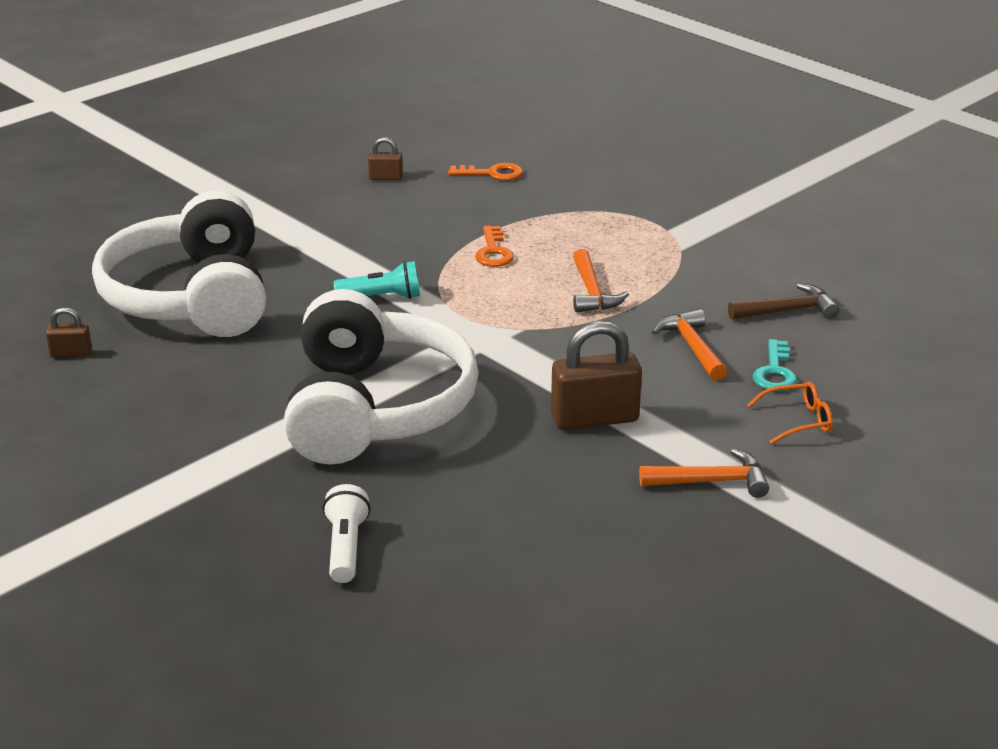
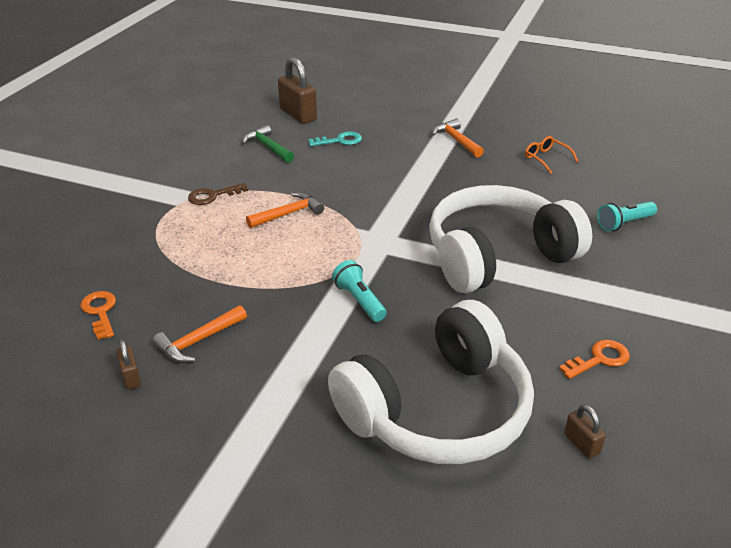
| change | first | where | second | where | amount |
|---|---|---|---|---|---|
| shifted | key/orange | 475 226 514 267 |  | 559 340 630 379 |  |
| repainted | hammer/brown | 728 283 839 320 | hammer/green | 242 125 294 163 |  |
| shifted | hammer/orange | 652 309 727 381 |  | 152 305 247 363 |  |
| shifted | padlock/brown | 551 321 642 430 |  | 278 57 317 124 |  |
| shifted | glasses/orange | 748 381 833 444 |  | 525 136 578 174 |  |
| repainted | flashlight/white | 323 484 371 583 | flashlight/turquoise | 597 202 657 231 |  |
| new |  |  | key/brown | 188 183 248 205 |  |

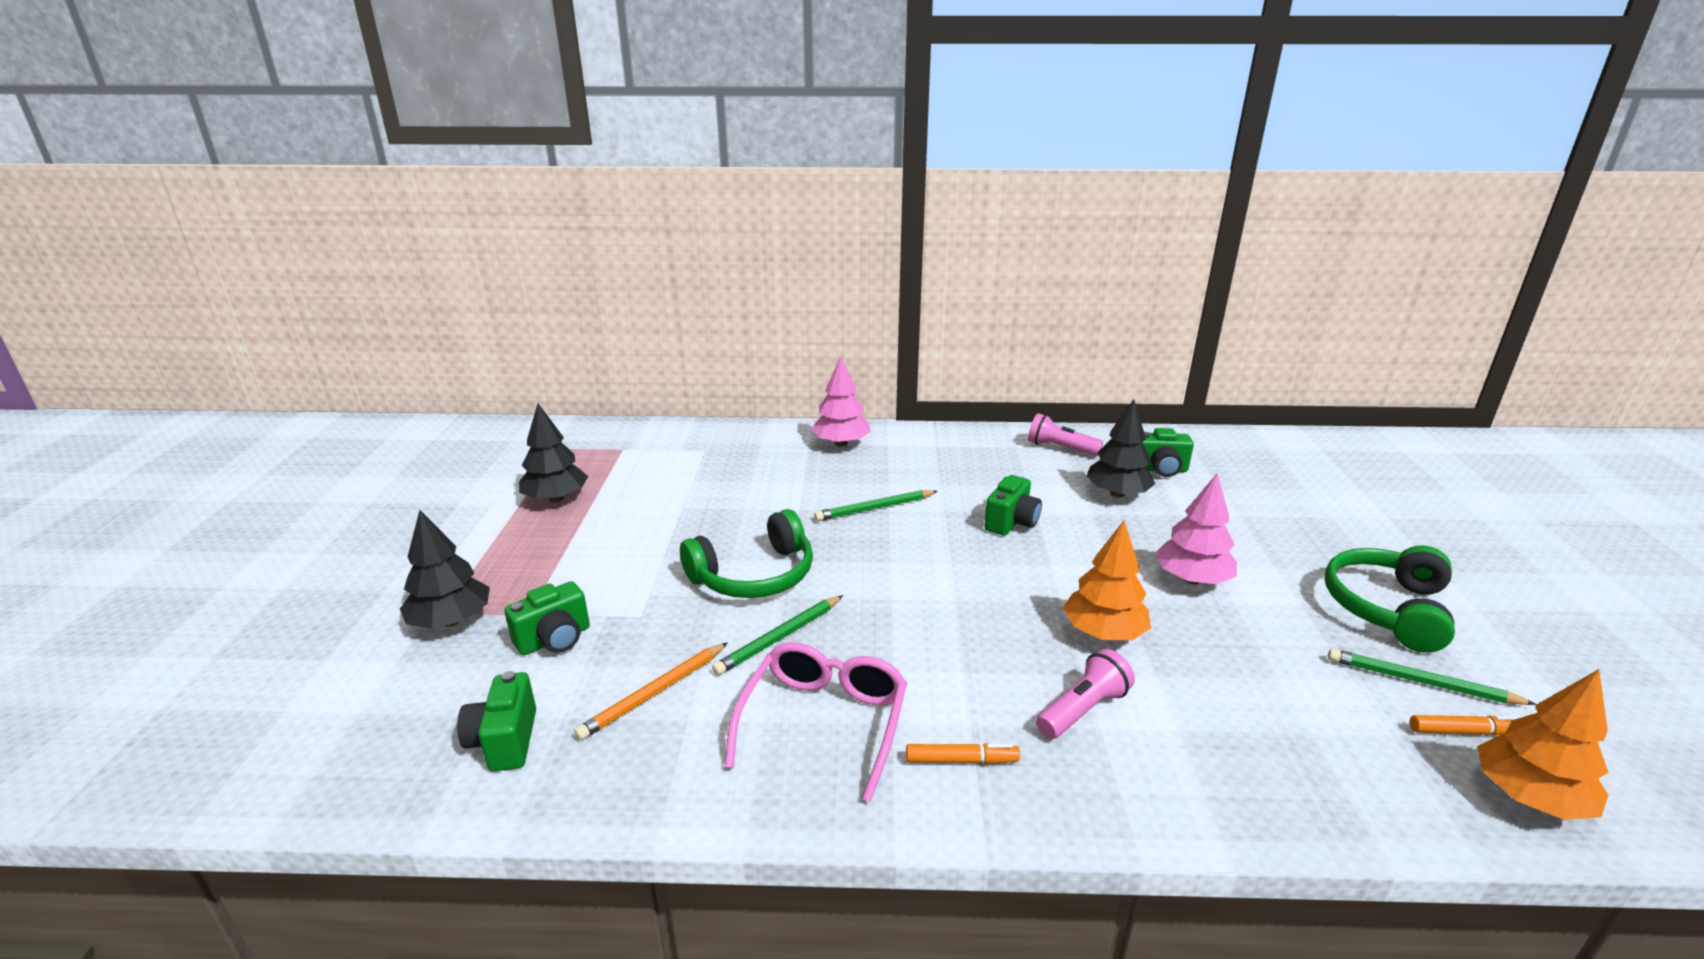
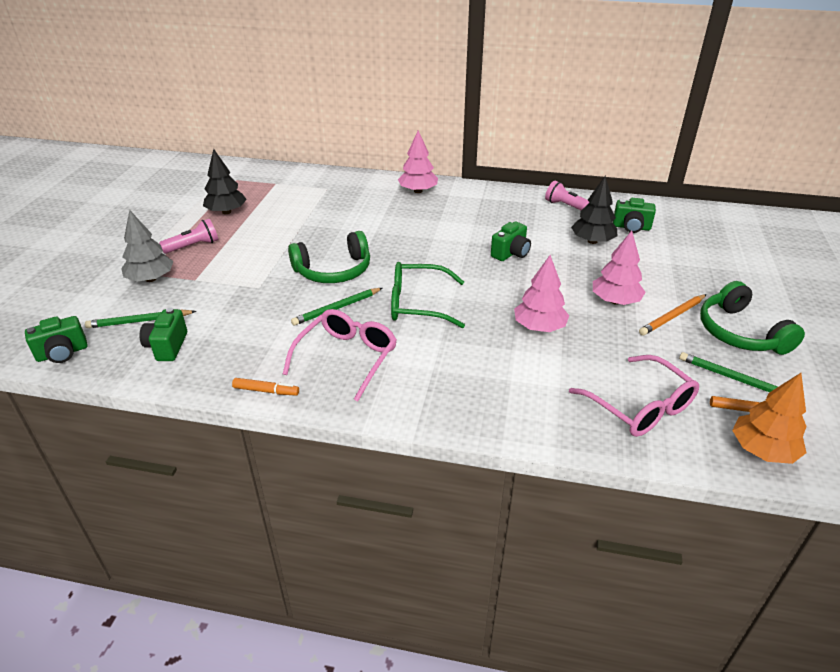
| change | first | where | second | where | amount |
|---|---|---|---|---|---|
| shifted | pencil/green | 814 490 938 521 |  | 85 310 196 328 |  |
| repainted | tree/black | 400 510 490 629 | tree/grey | 121 210 174 282 |  |
| repainted | tree/orange | 1063 520 1151 640 | tree/pink | 514 255 569 332 |  |
| rotated | headphones/green | 1324 545 1455 653 |  | 700 281 805 355 | 60 degrees counterclockwise |
| shifted | camera/green | 504 581 590 655 |  | 25 316 88 363 |  |
| shifted | pencil/orange | 574 642 728 740 |  | 639 294 706 336 |  |
| shifted | flashlight/pink | 1036 649 1135 739 |  | 159 219 218 254 |  |
| shifted | marker/orange | 906 743 1020 764 |  | 232 378 299 395 |  |
| new |  |  | glasses/green | 391 262 465 328 |  |
| new |  |  | glasses/pink | 569 355 699 437 |  |

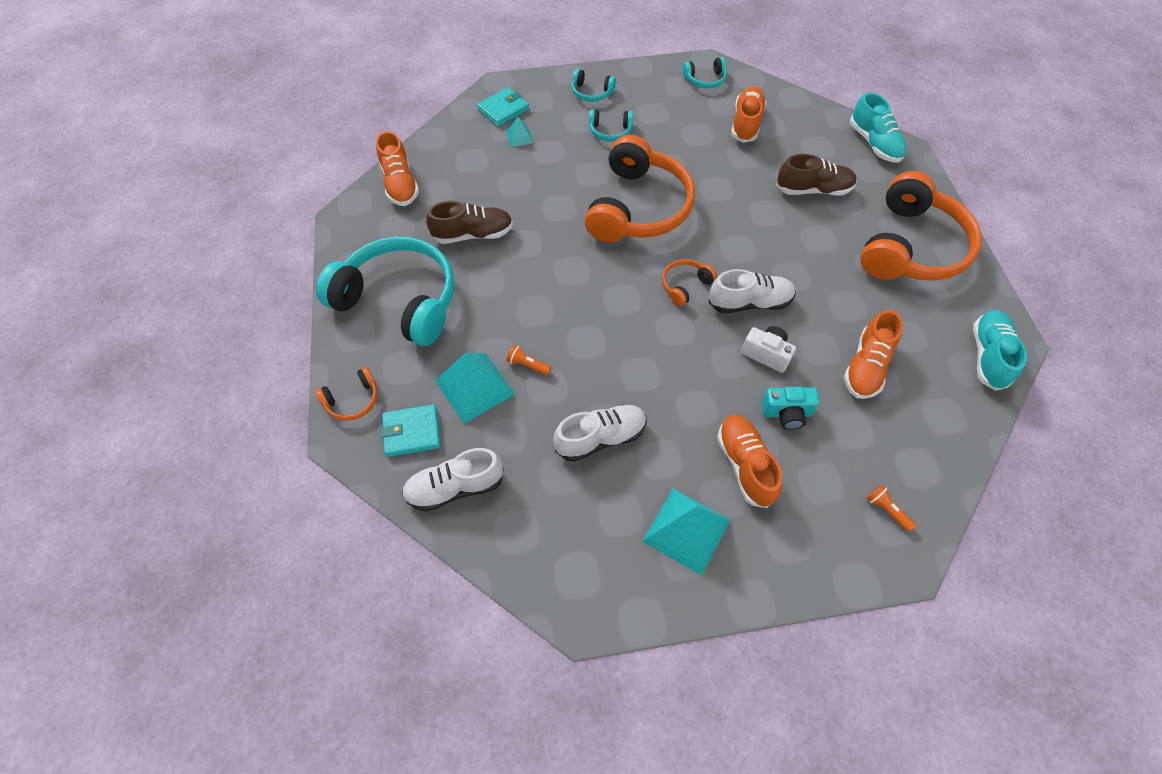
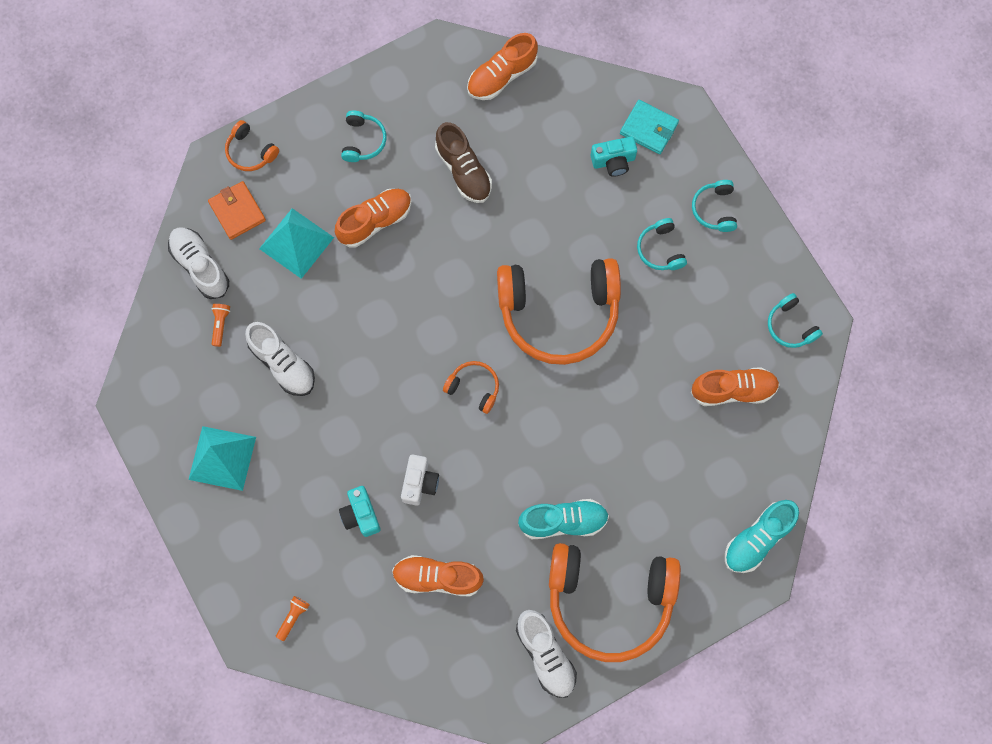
| change | first | where | second | where | amount |
|---|---|---|---|---|---|
| swapped | pyramid/turquoise | 506 117 534 147 | camera/turquoise | 591 137 637 177 |  |
| gone | shoe/brown | 776 154 857 195 |  |  |  |
| scaled | headphones/turquoise | 316 237 455 346 |  | 341 110 386 162 | x0.42 |
| shifted | shoe/white | 708 269 796 313 |  | 516 610 577 698 |  |
| shifted | shoe/turquoise | 973 310 1027 391 |  | 518 499 609 539 |  |
| shifted | flashlight/orange | 506 345 552 376 |  | 212 304 230 347 |  |
| repainted | wallet/turquoise | 381 404 441 457 | wallet/orange | 208 181 266 240 |  |
| shifted | shoe/orange | 717 415 783 508 |  | 335 189 412 248 |  |

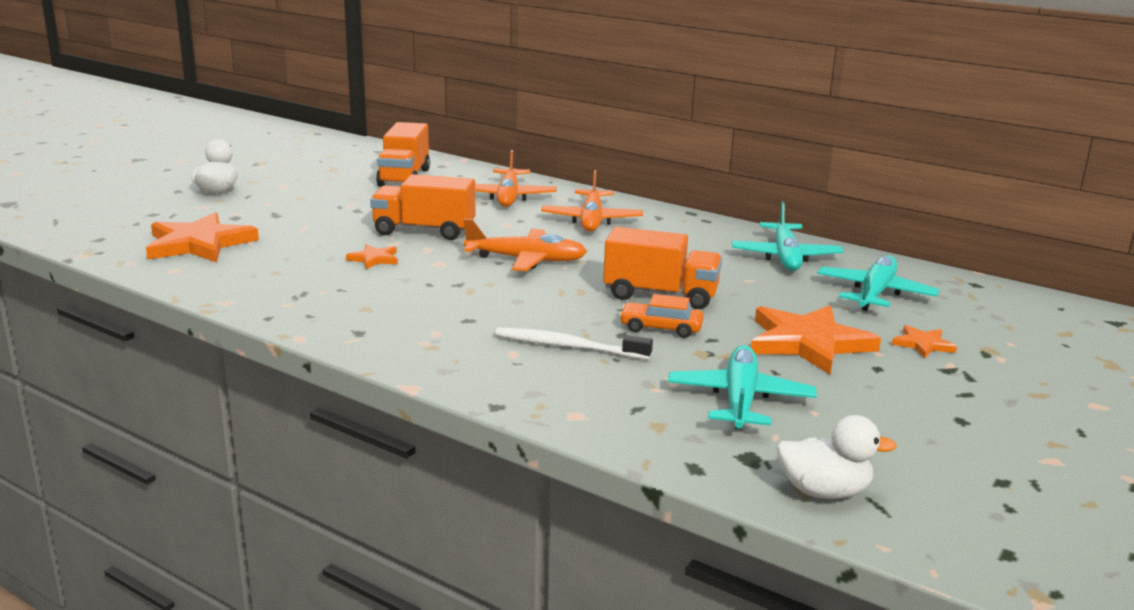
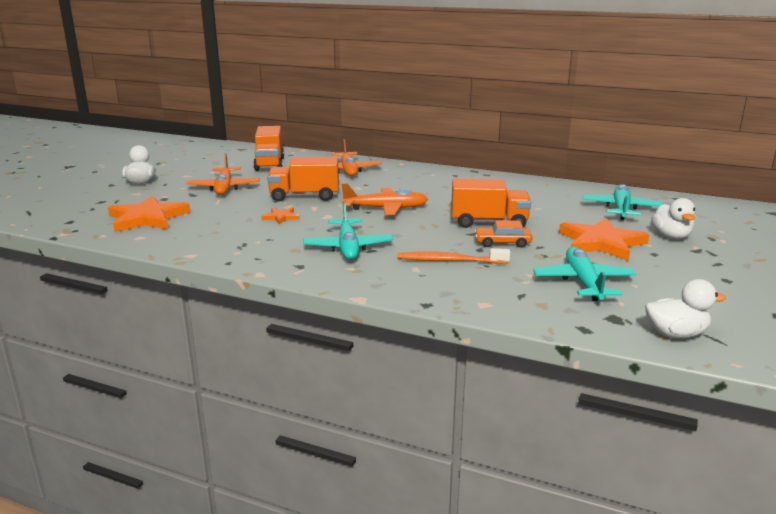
| change | first | where | second | where | amount |
|---|---|---|---|---|---|
| shifted | plane/orange | 541 170 643 232 |  | 186 153 260 195 |  |
| shifted | plane/turquoise | 732 202 844 271 |  | 303 202 393 260 |  |
| swapped | star/orange | 892 325 957 358 | duck/white | 651 198 695 239 |  |
| repainted | toothbrush/white | 495 328 653 360 | toothbrush/orange | 398 248 510 264 |  |

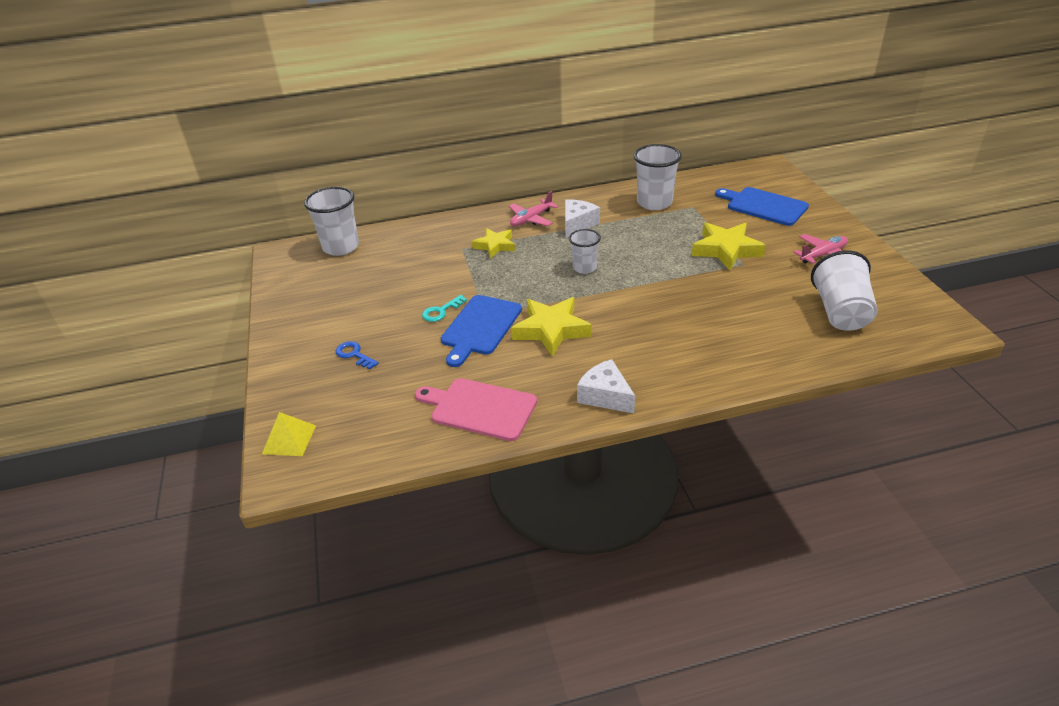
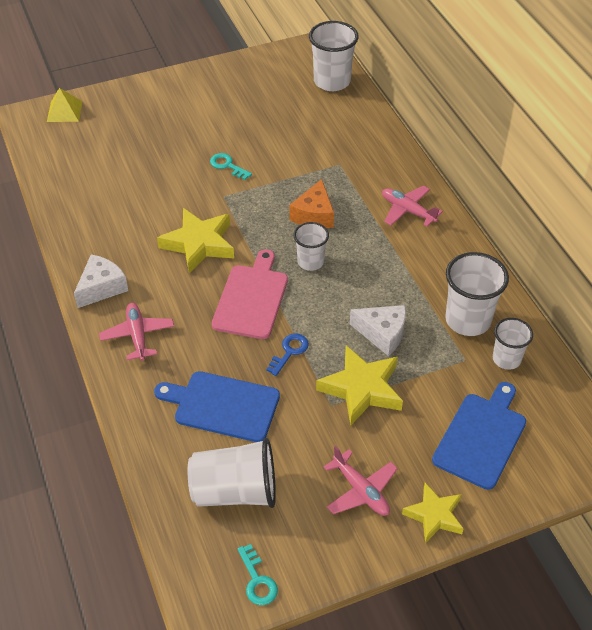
| change | first | where | second | where | amount |
|---|---|---|---|---|---|
| shifted | cheese/white | 565 199 600 237 |  | 350 305 406 356 |  |
| shifted | star/yellow | 472 228 515 258 |  | 402 483 464 543 |  |
| shifted | cutting board/blue | 441 295 522 367 |  | 154 371 280 442 |  |
| shifted | key/blue | 336 341 379 370 |  | 266 334 309 376 |  |
| shifted | cutting board/pink | 415 378 537 441 |  | 212 249 288 339 |  |
| new |  |  | cheese/orange | 289 179 334 228 |  |
| new |  |  | plane/pink | 99 303 174 361 |  |
| new |  |  | cup/white | 493 318 533 370 |  |
| new |  |  | key/turquoise | 238 544 278 605 |  |

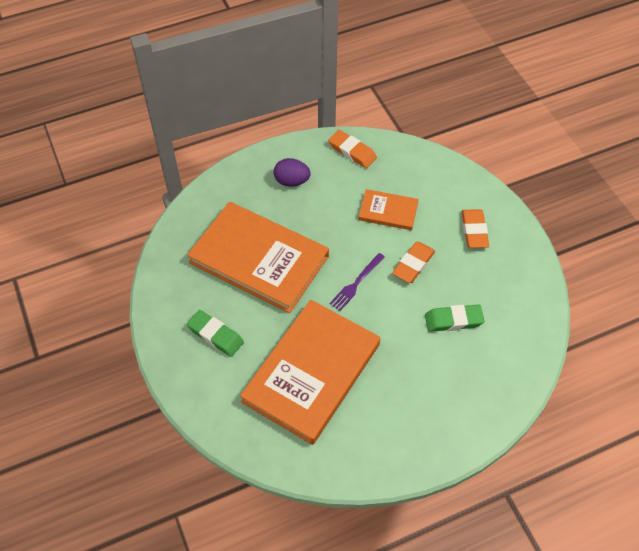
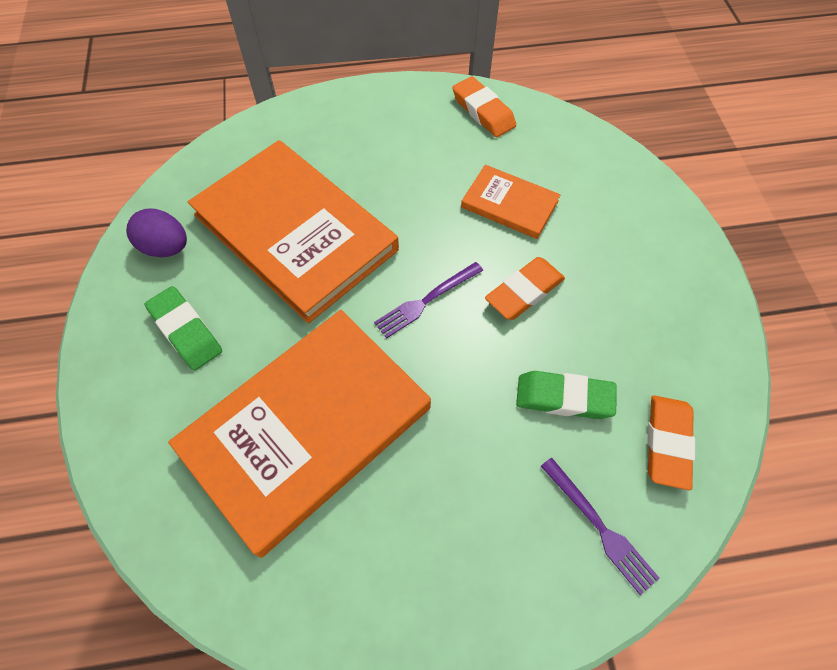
| change | first | where | second | where | amount |
|---|---|---|---|---|---|
| shifted | egg/purple | 274 158 311 187 |  | 126 208 187 257 |  |
| shifted | eraser/orange | 461 209 489 248 |  | 647 395 695 490 |  |
| new |  |  | fork/purple | 541 458 659 595 |  |

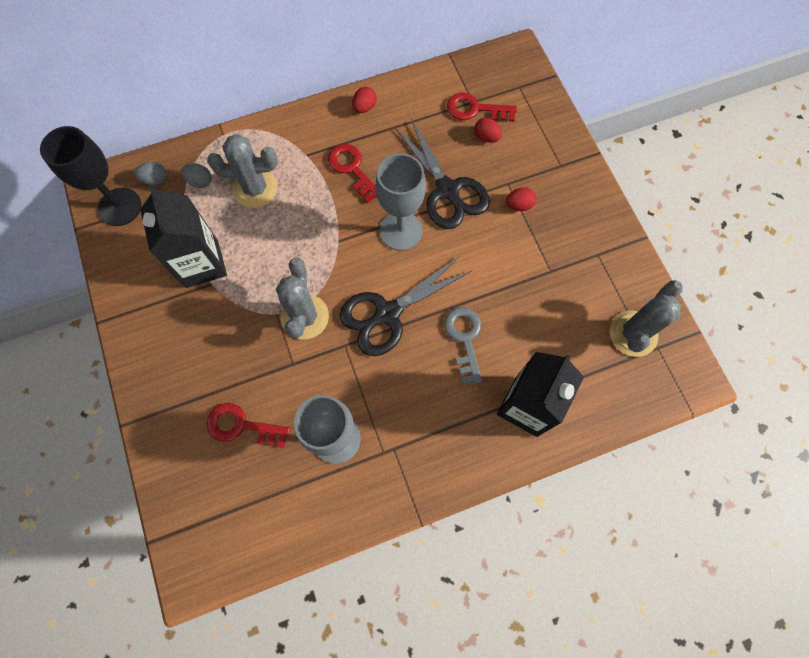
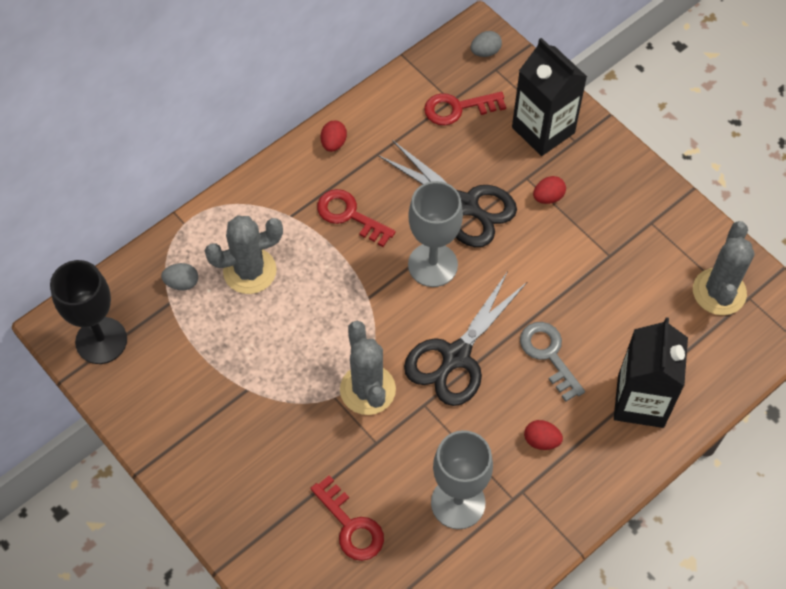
| change | first | where | second | where | amount |
|---|---|---|---|---|---|
| shifted | egg/red | 474 118 502 143 |  | 524 420 563 450 |  |
| shifted | egg/grey | 134 162 167 185 |  | 471 31 502 57 |  |
| shifted | carton/black | 140 185 227 288 |  | 512 38 587 156 |  |
| rotated | key/red | 207 403 290 448 |  | 310 475 384 561 | 120 degrees counterclockwise |

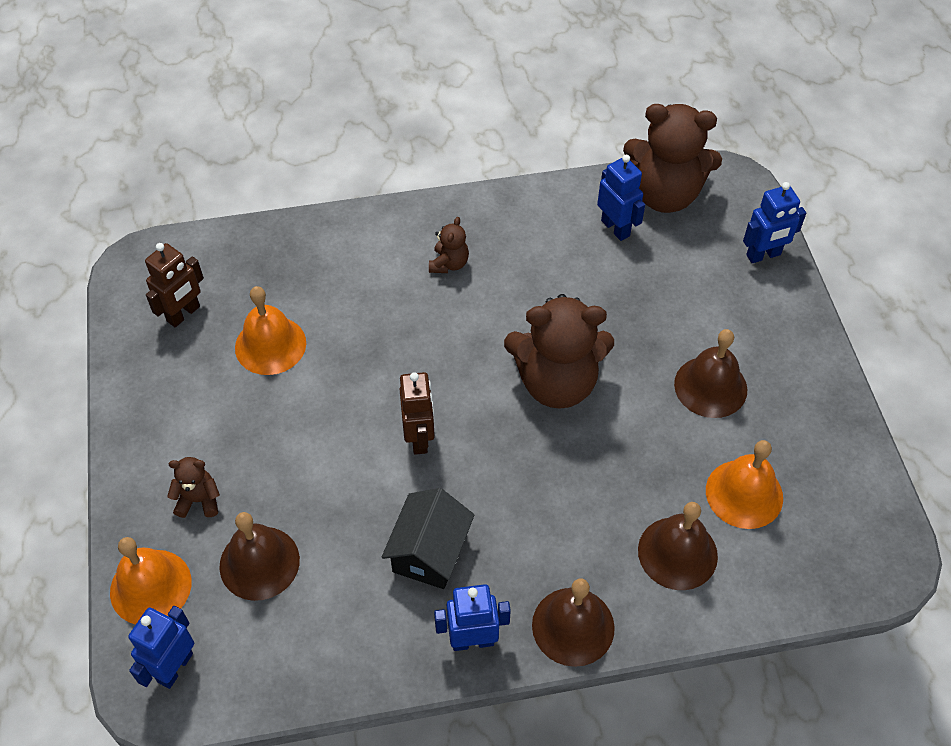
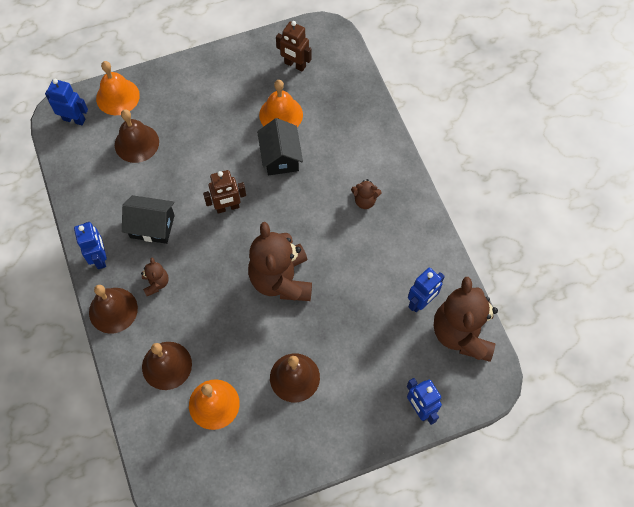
| change | first | where | second | where | amount |
|---|---|---|---|---|---|
| shifted | teddy bear/brown | 167 457 220 518 |  | 141 257 168 296 |  |
| new |  |  | house/black | 257 118 303 175 |  |

